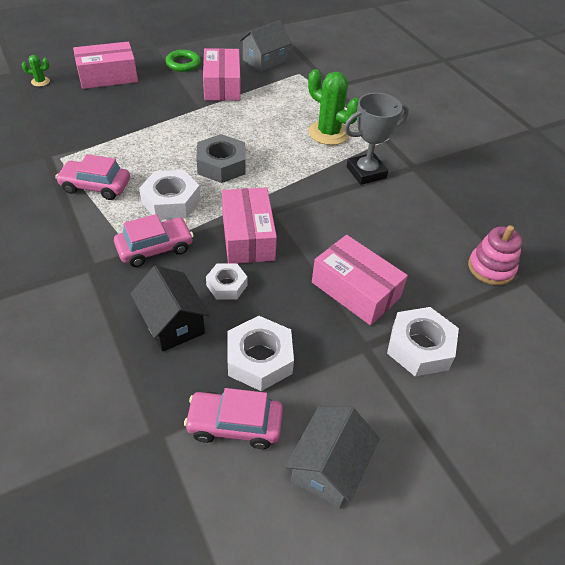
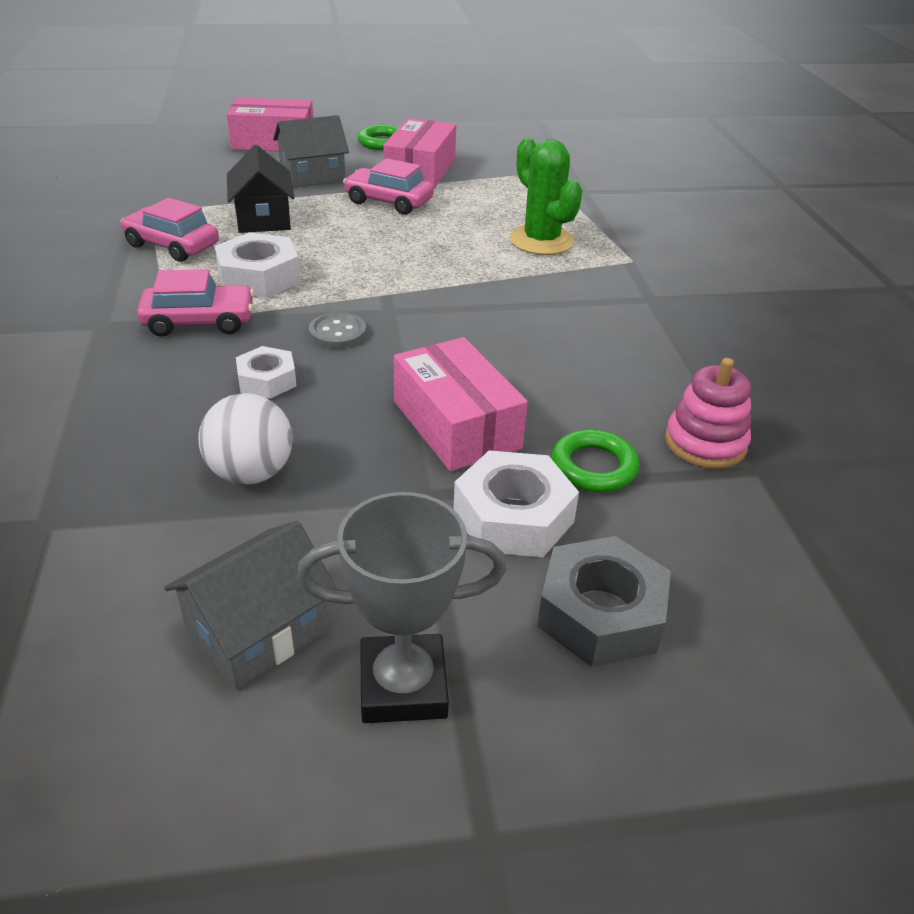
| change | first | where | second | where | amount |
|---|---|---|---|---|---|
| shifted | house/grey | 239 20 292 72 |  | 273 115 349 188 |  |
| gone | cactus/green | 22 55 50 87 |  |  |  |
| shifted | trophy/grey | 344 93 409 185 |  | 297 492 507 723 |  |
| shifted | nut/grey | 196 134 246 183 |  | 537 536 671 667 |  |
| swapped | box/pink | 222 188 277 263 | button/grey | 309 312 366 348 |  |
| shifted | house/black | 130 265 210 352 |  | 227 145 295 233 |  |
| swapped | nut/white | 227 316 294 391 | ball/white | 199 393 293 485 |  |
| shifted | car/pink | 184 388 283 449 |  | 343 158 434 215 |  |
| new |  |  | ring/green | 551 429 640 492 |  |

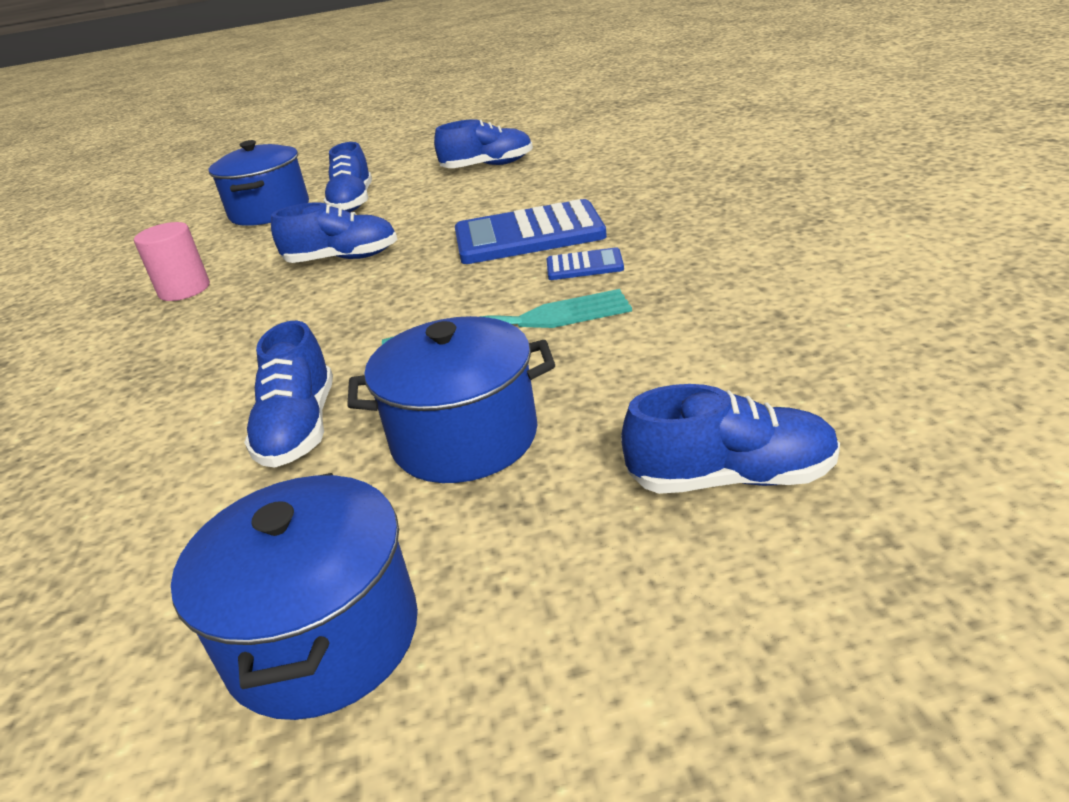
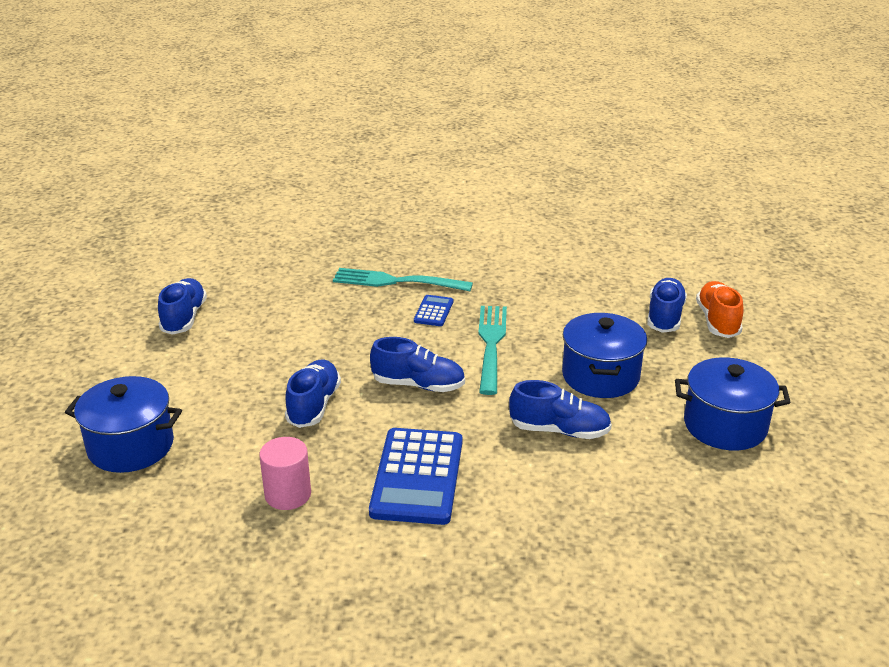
| change | first | where | second | where | amount |
|---|---|---|---|---|---|
| shifted | shoe/blue | 323 142 372 212 |  | 370 337 465 392 |  |
| shifted | calculator/blue | 455 199 607 264 |  | 369 428 462 525 |  |
| new |  |  | fork/turquoise | 333 268 473 291 |  |
| new |  |  | shoe/orange | 696 281 744 338 |  |

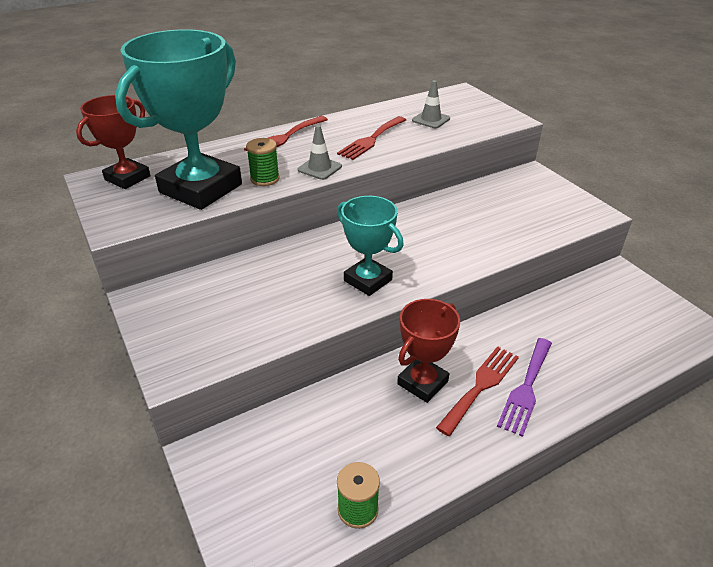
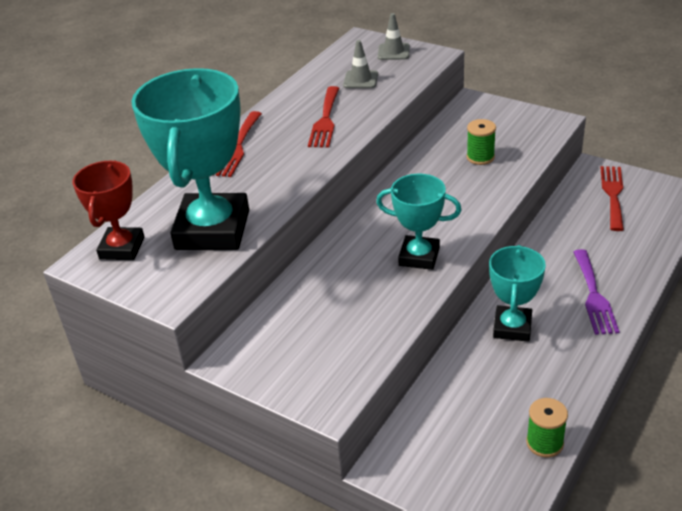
| change | first | where | second | where | amount |
|---|---|---|---|---|---|
| shifted | traffic cone/grey | 298 125 342 180 |  | 378 13 410 60 |  |
| shifted | spool/green | 246 138 280 186 |  | 467 119 496 165 |  |
| repainted | trophy/red | 397 299 460 403 | trophy/turquoise | 489 245 546 342 |  |
| shifted | fork/red | 436 346 519 436 |  | 601 166 624 231 |  |

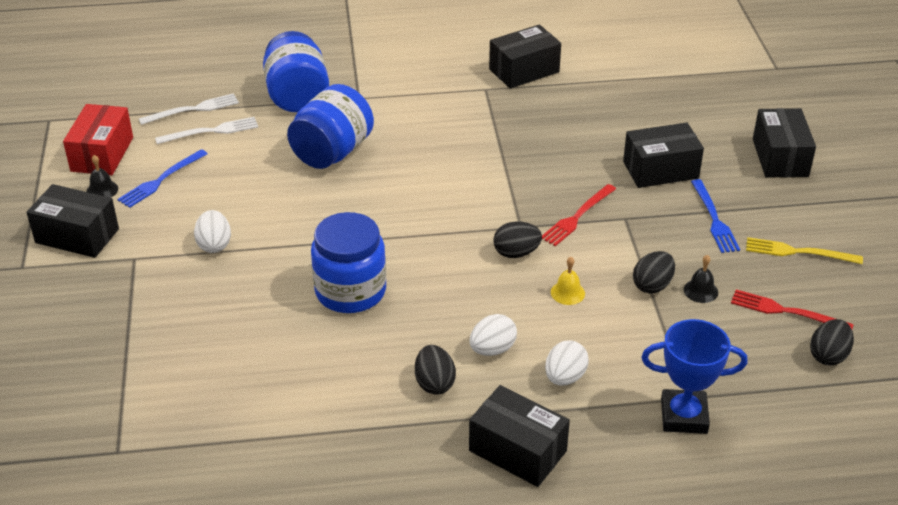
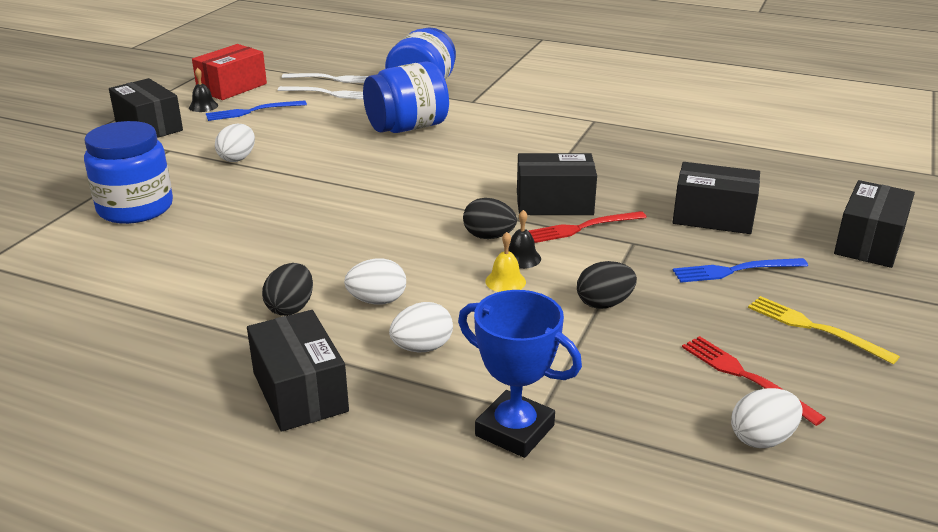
| change | first | where | second | where | amount |
|---|---|---|---|---|---|
| shifted | box/black | 489 24 561 89 |  | 517 153 597 215 |  |
| rotated | fork/blue | 691 179 740 253 |  | 673 258 808 283 | 60 degrees clockwise |
| shifted | jar/blue | 311 212 386 313 |  | 84 121 173 224 |  |
| shifted | bell/black | 684 255 718 303 |  | 509 210 541 269 |  |
| repainted | egg/black | 810 319 854 365 | egg/white | 731 388 803 448 |  |

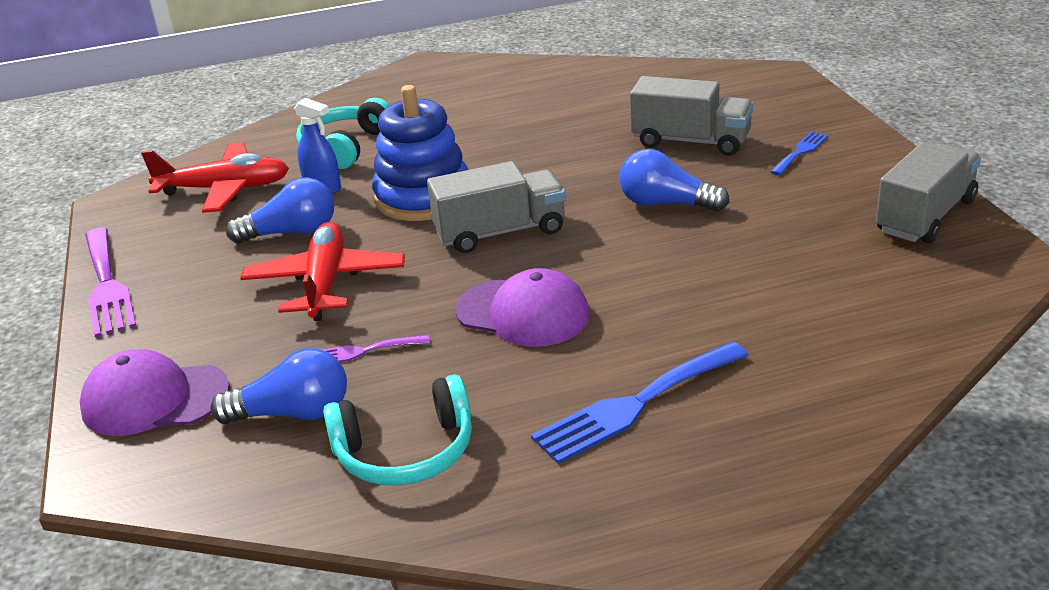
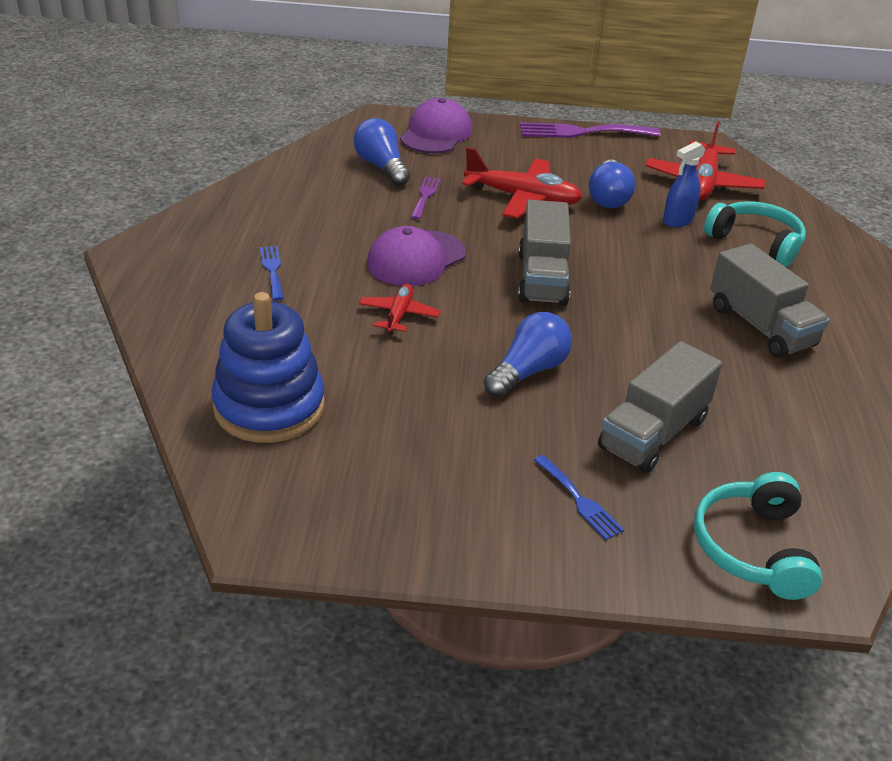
| change | first | where | second | where | amount |
|---|---|---|---|---|---|
| shifted | stacking toy/blue | 372 85 468 221 |  | 211 292 325 443 |  |
| shifted | truck/grey | 876 142 981 244 |  | 710 243 830 358 |  |
| scaled | fork/blue | 531 342 749 464 |  | 260 246 284 301 | x0.55 |
| rotated | light bulb/blue | 210 348 347 424 |  | 354 118 410 186 | 135 degrees clockwise |
| shifted | headphones/turquoise | 323 374 472 486 |  | 694 472 823 600 |  |
| new |  |  | plane/red | 359 284 441 334 |  |

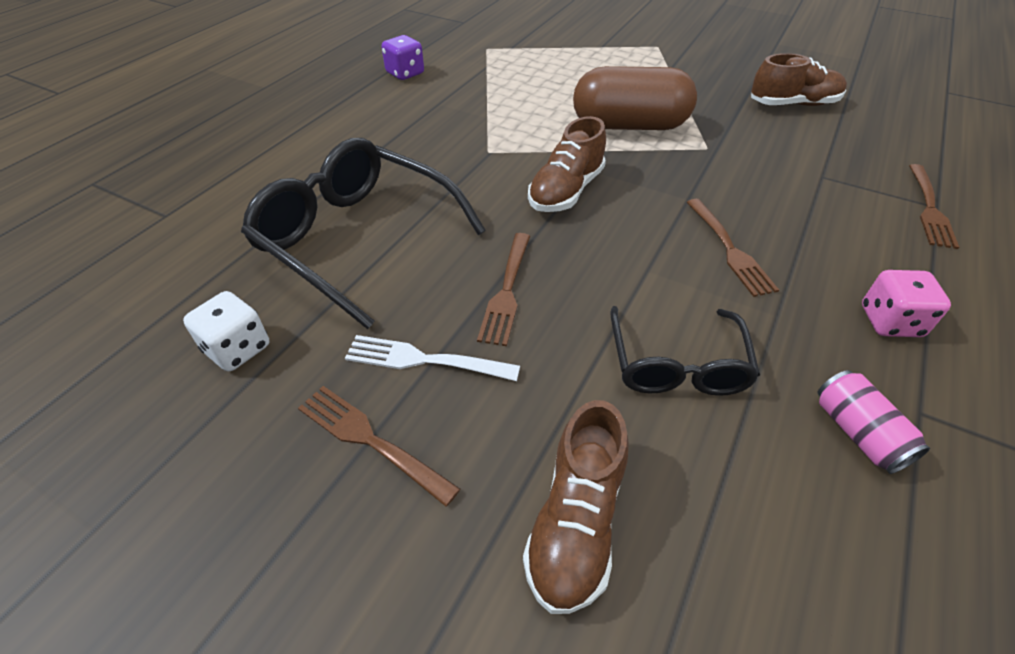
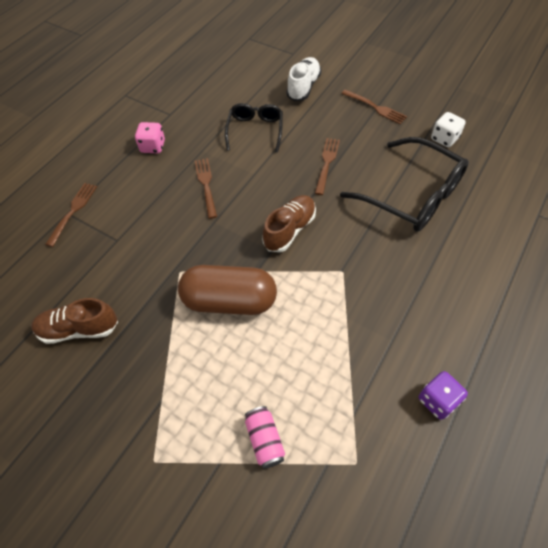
| change | first | where | second | where | amount |
|---|---|---|---|---|---|
| gone | fork/white | 345 335 520 381 |  |  |  |
| shifted | can/pink | 817 370 930 474 |  | 245 406 285 469 |  |
| repainted | shoe/brown | 523 400 629 614 | shoe/white | 286 57 321 101 |  |

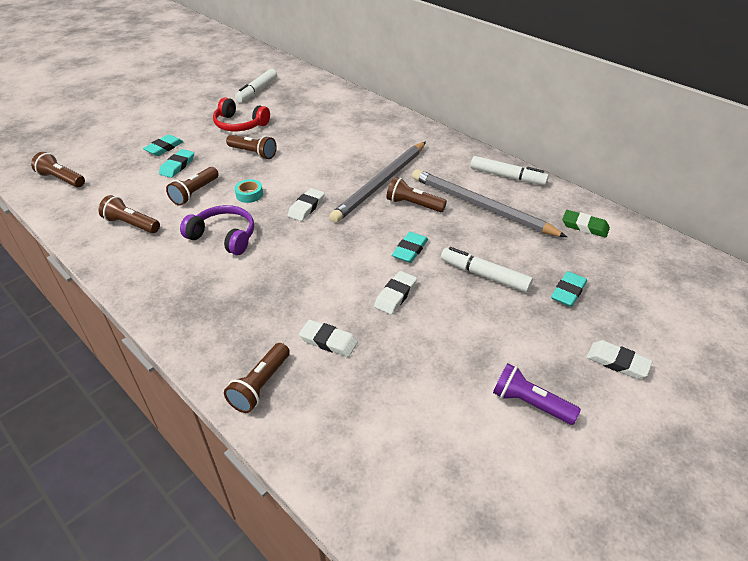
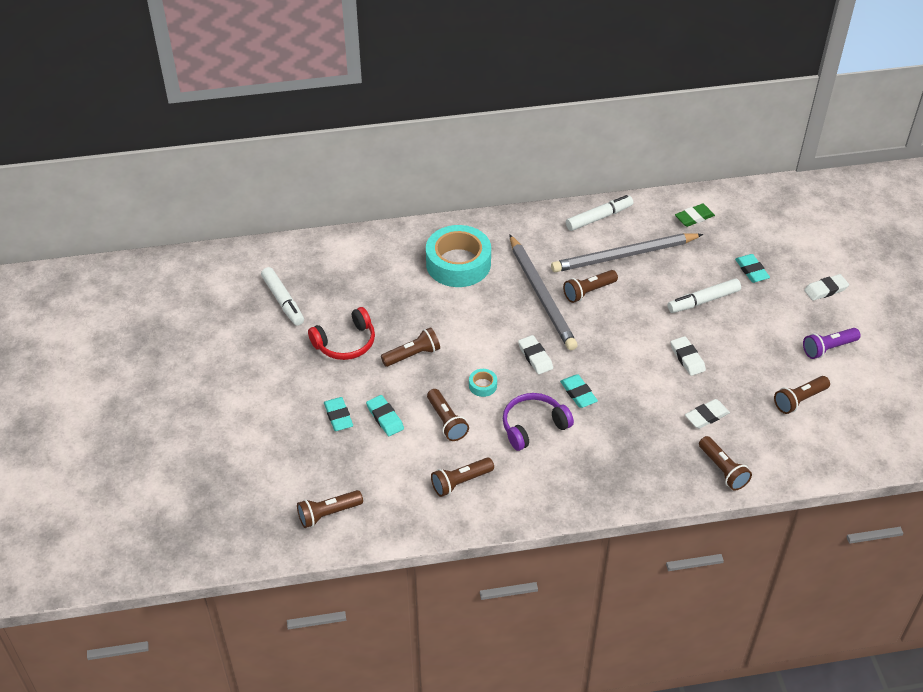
| change | first | where | second | where | amount |
|---|---|---|---|---|---|
| shifted | eraser/turquoise | 392 232 428 263 |  | 560 374 598 408 |  |
| new |  |  | tape/turquoise | 426 225 491 287 |  |
| new |  |  | flashlight/brown | 774 376 830 414 |  |

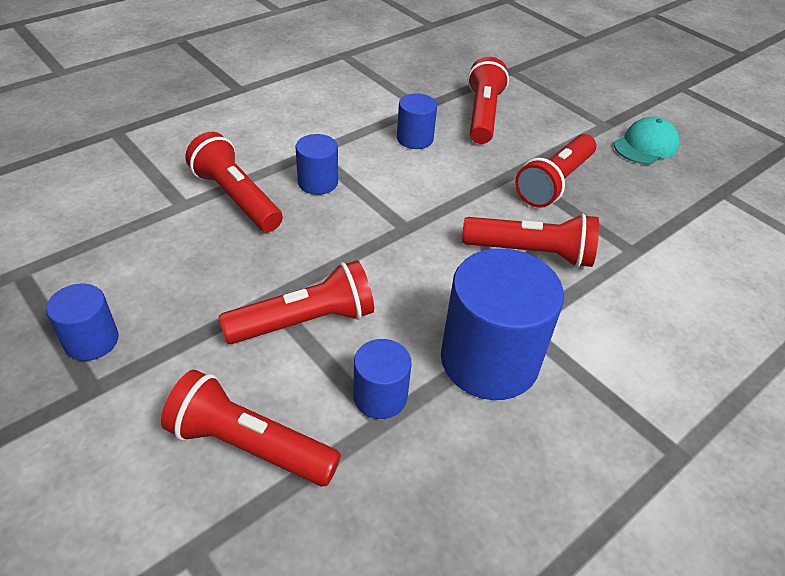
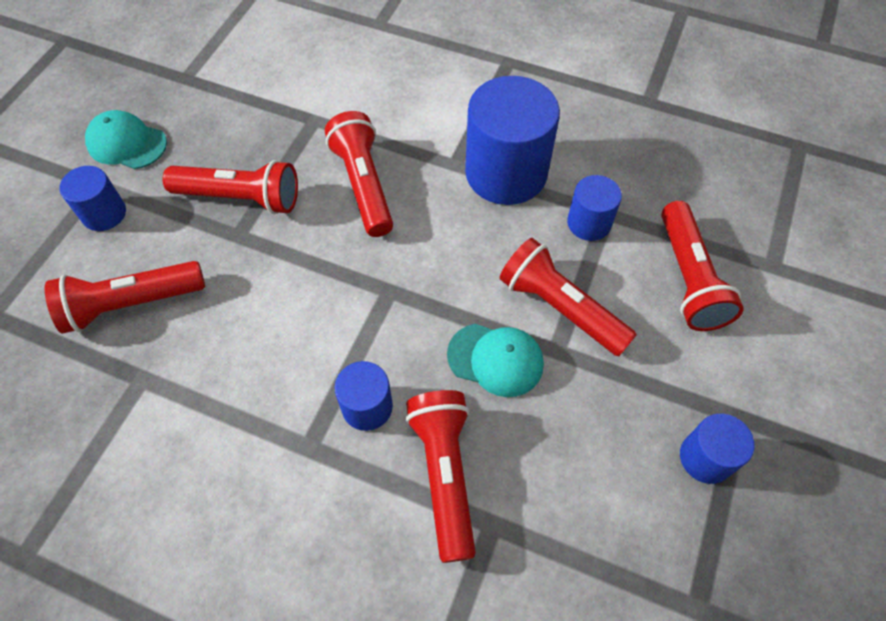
| change | first | where | second | where | amount |
|---|---|---|---|---|---|
| shifted | cylinder/blue | 397 93 437 149 |  | 59 166 126 231 |  |
| rotated | flashlight/red | 185 132 283 232 |  | 406 390 476 563 | 150 degrees clockwise |
| new |  |  | cap/turquoise | 447 324 544 397 |  |

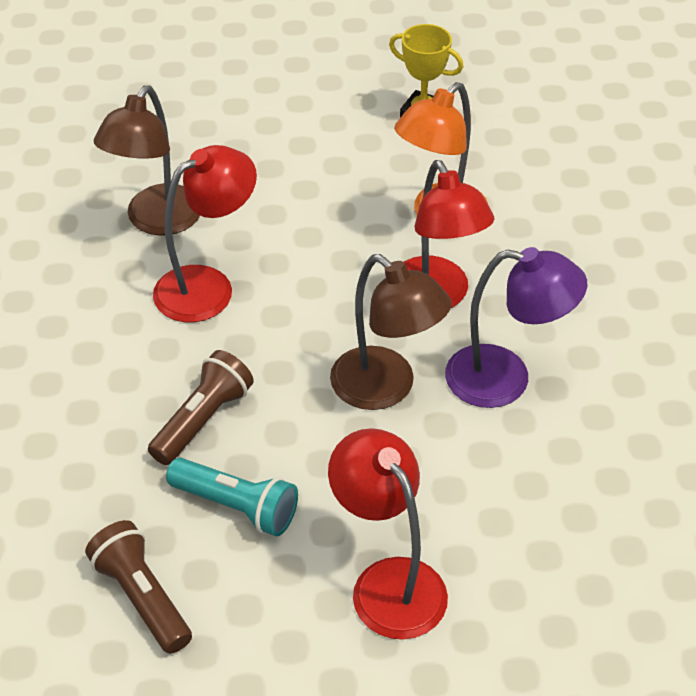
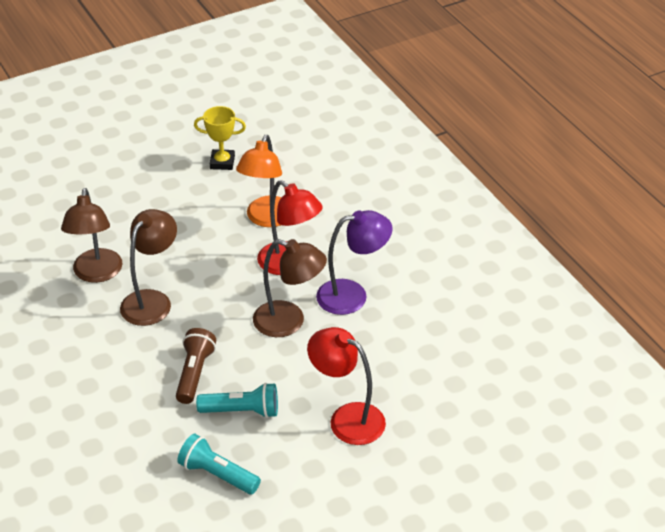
| change | first | where | second | where | amount |
|---|---|---|---|---|---|
| repainted | lamp/red | 153 145 257 322 | lamp/brown | 120 209 177 326 |  |
| repainted | flashlight/brown | 85 520 192 654 | flashlight/turquoise | 177 433 261 494 |  |

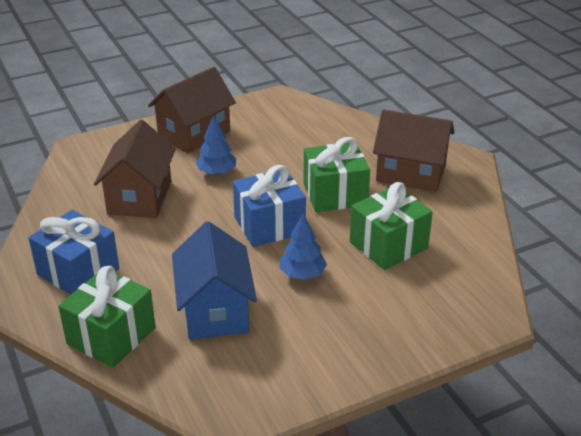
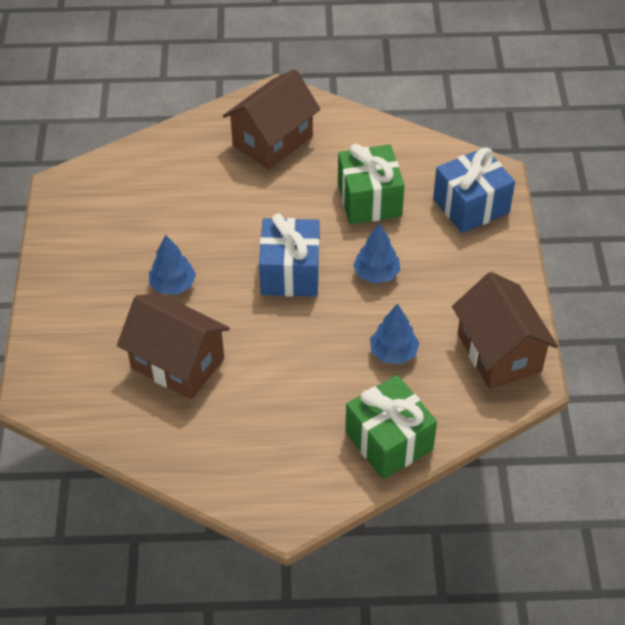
| change | first | where | second | where | amount |
|---|---|---|---|---|---|
| shifted | house/brown | 148 67 236 154 |  | 452 272 558 389 |  |
| gone | gift/green | 303 137 370 212 |  |  |  |
| shifted | gift/blue | 29 210 119 295 |  | 433 147 515 233 |  |
| swapped | house/blue | 172 221 257 340 | tree/blue | 370 303 419 364 |  |

